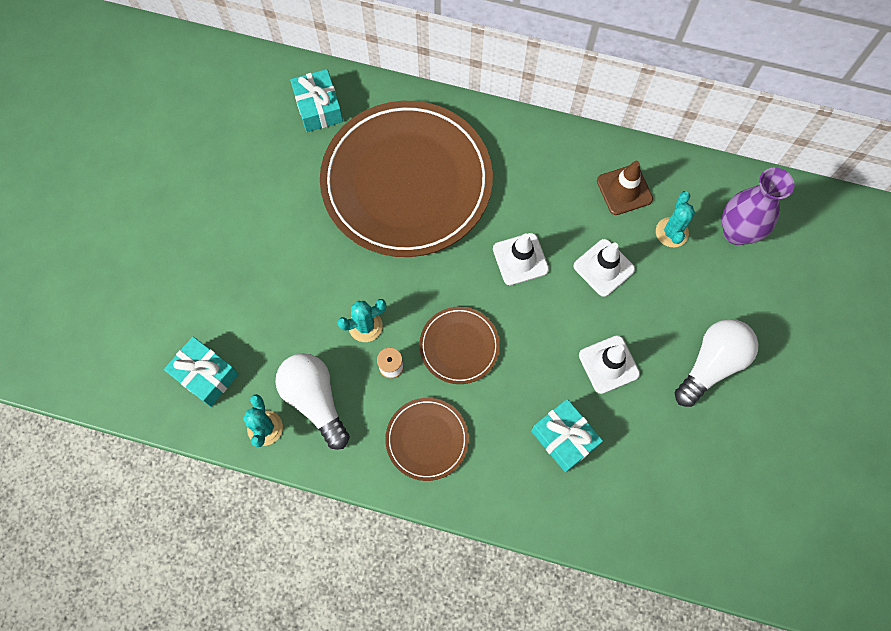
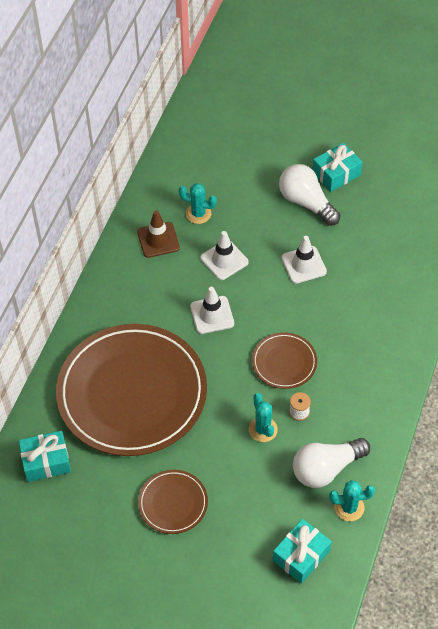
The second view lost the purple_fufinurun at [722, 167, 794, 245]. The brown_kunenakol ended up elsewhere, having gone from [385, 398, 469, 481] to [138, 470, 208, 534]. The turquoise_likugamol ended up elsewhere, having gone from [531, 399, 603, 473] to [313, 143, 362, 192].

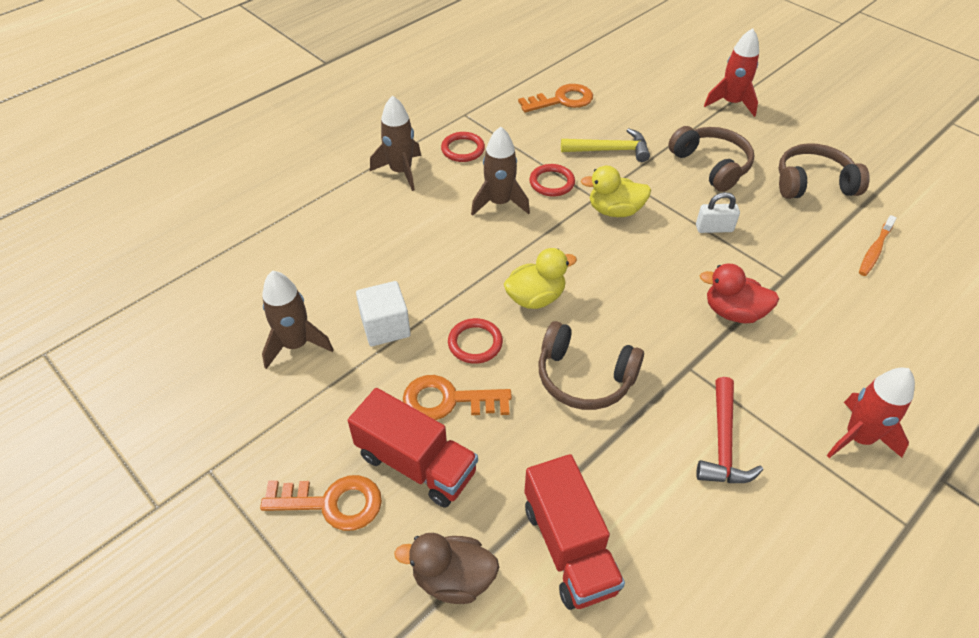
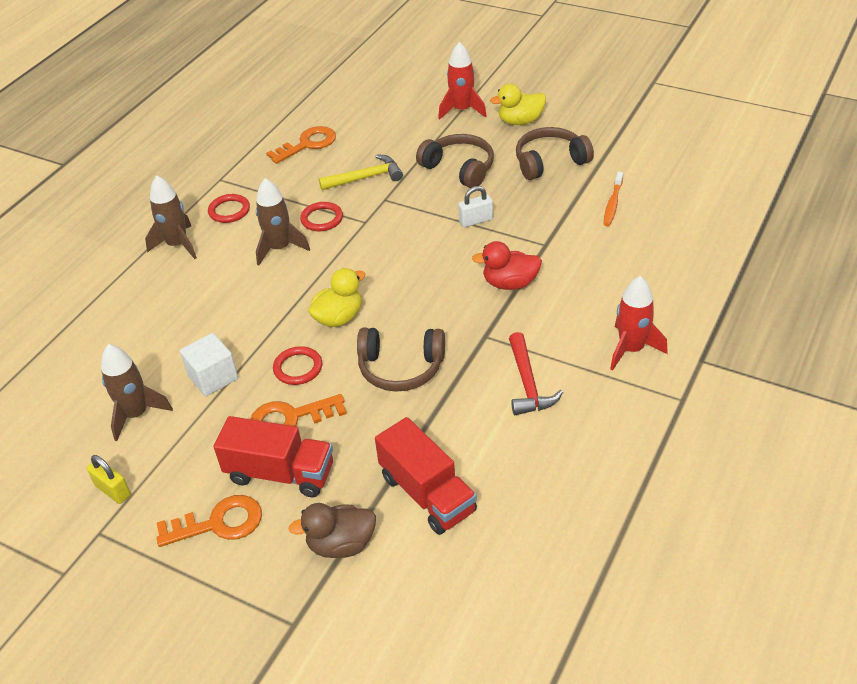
The second view gained the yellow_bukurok at [87, 455, 131, 504]. The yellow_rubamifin ended up elsewhere, having gone from [581, 166, 651, 217] to [490, 84, 546, 125].

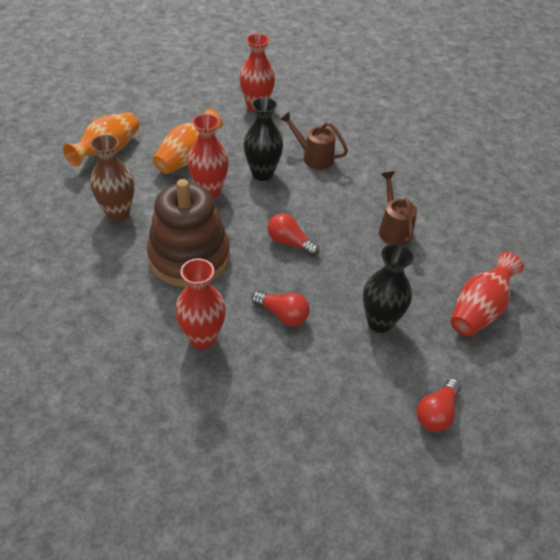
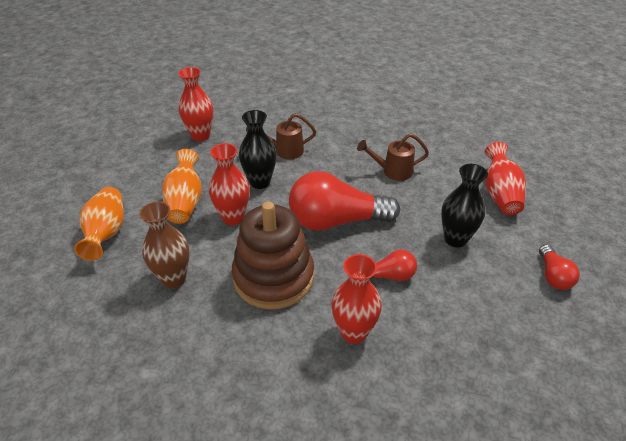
The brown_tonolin at [379, 171, 417, 245] ended up facing another way, 45 degrees counterclockwise from before. The size of the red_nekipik at [268, 213, 319, 256] changed by a factor of 2.05.

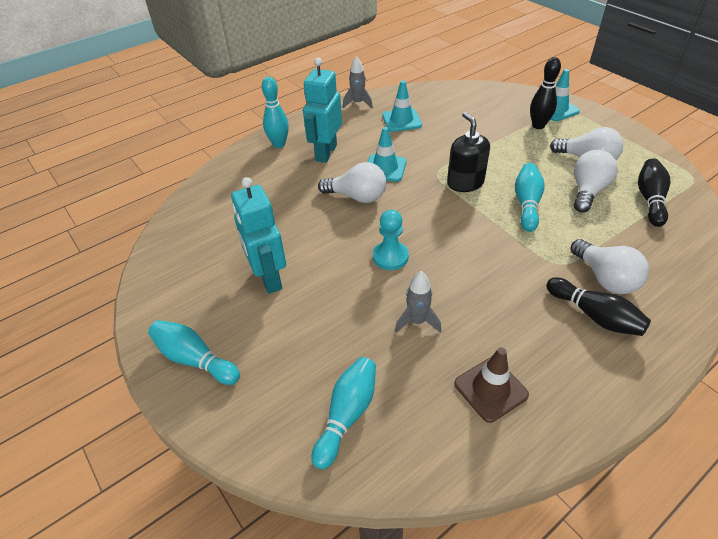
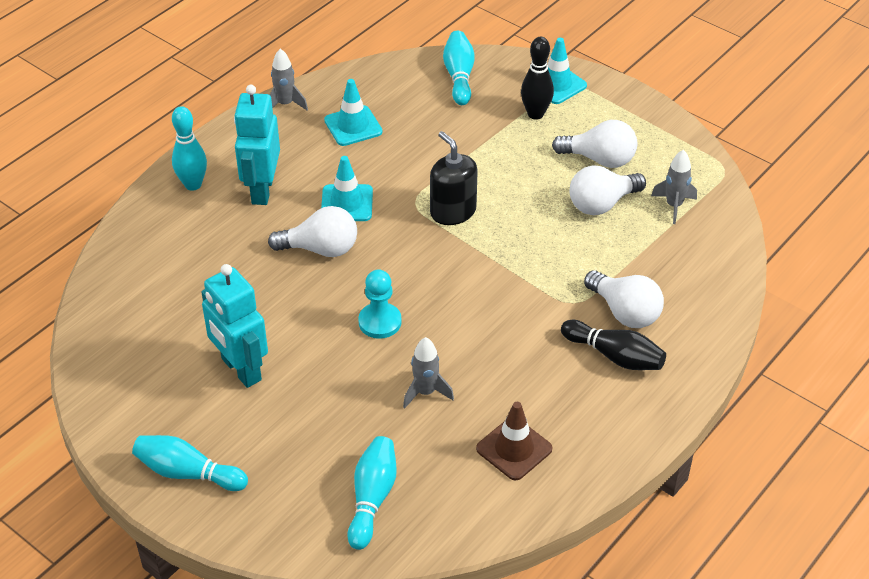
The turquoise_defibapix ended up elsewhere, having gone from [515, 163, 545, 232] to [443, 31, 475, 105]. Where the black_defibapix stood at [638, 158, 670, 227], the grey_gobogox came to stand at [651, 150, 697, 224]. The white_nekipik at [574, 150, 618, 213] ended up facing another way, 135 degrees counterclockwise from before.

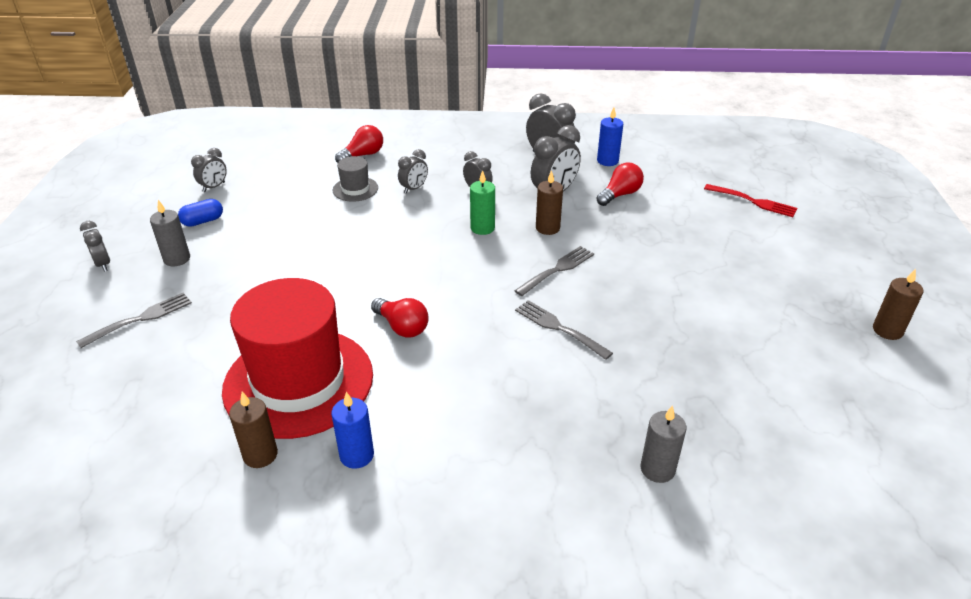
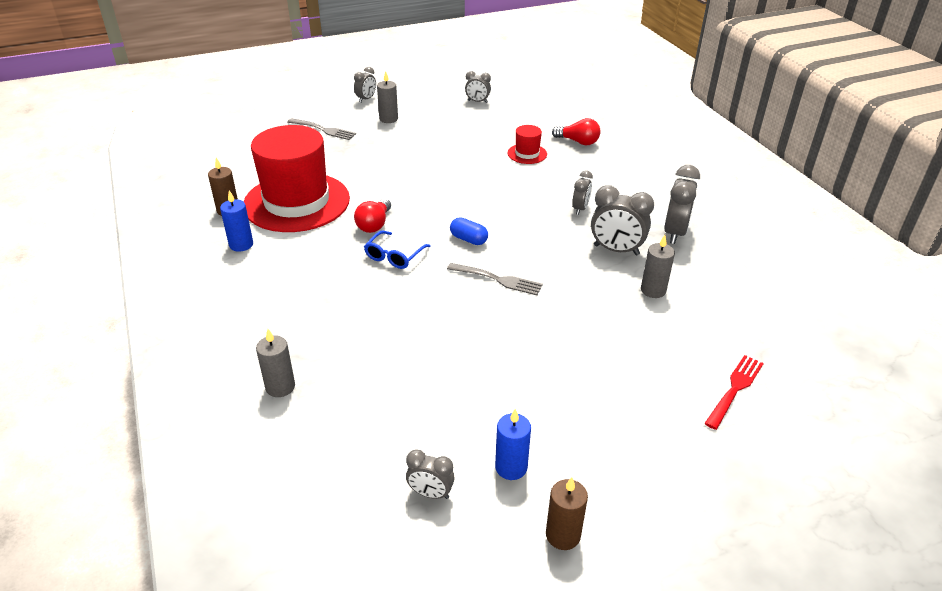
The second view lost the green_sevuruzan at [470, 170, 495, 235]. The second view lost the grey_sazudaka at [515, 300, 613, 360]. The second view lost the brown_sevuruzan at [536, 170, 563, 235]. The second view gained the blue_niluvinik at [364, 230, 431, 269]. The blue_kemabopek ended up elsewhere, having gone from [178, 199, 223, 227] to [450, 217, 488, 245]. The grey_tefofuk ended up elsewhere, having gone from [398, 149, 428, 194] to [406, 449, 455, 499]. The blue_sevuruzan ended up elsewhere, having gone from [597, 108, 623, 166] to [495, 409, 531, 480]. Where the red_nekipik stood at [596, 163, 644, 206], the grey_sevuruzan came to stand at [641, 235, 675, 298]. What was the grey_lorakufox at [333, 156, 378, 202] turned into the red_lorakufox at [508, 125, 547, 164]. The red_sazudaka at [704, 184, 797, 217] ended up facing another way, 150 degrees counterclockwise from before.

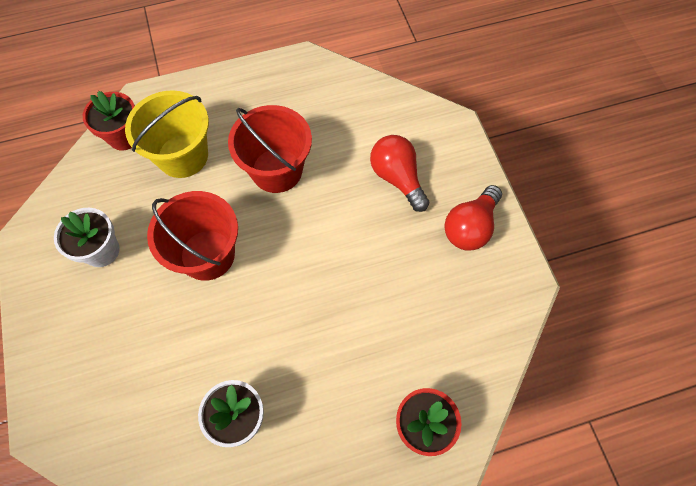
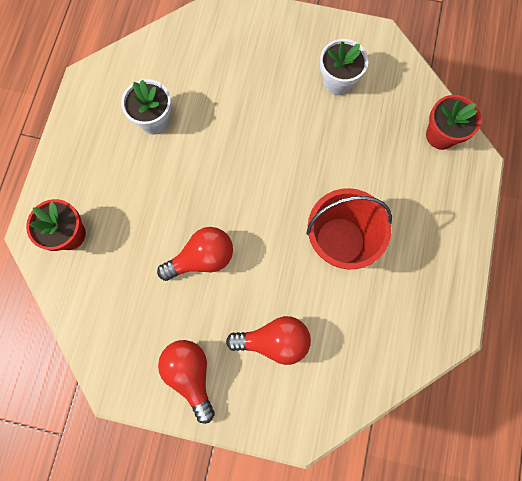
The second view lost the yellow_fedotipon at [125, 90, 209, 178]. The second view lost the red_fedotipon at [147, 191, 238, 281]. The second view gained the red_nekipik at [157, 227, 233, 281].

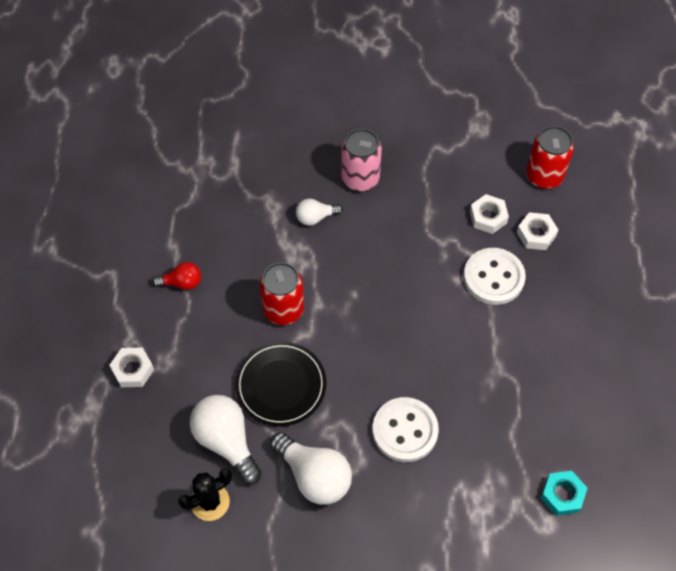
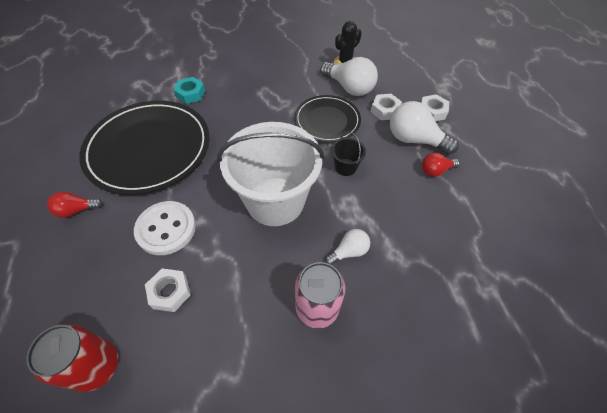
The second view lost the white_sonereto at [373, 397, 439, 462]. The second view gained the red_nekipik at [47, 191, 103, 218]. The second view gained the black_kunenakol at [79, 101, 210, 195]. The second view gained the white_fedotipon at [217, 122, 324, 226]. The white_nekipik ended up elsewhere, having gone from [270, 432, 352, 505] to [390, 101, 459, 154]. The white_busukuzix ended up elsewhere, having gone from [517, 212, 558, 250] to [371, 94, 402, 120]. The turquoise_busukuzix ended up elsewhere, having gone from [541, 471, 587, 516] to [173, 77, 205, 104]. Where the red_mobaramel stood at [260, 262, 304, 325], the black_fedotipon came to stand at [331, 132, 366, 176].

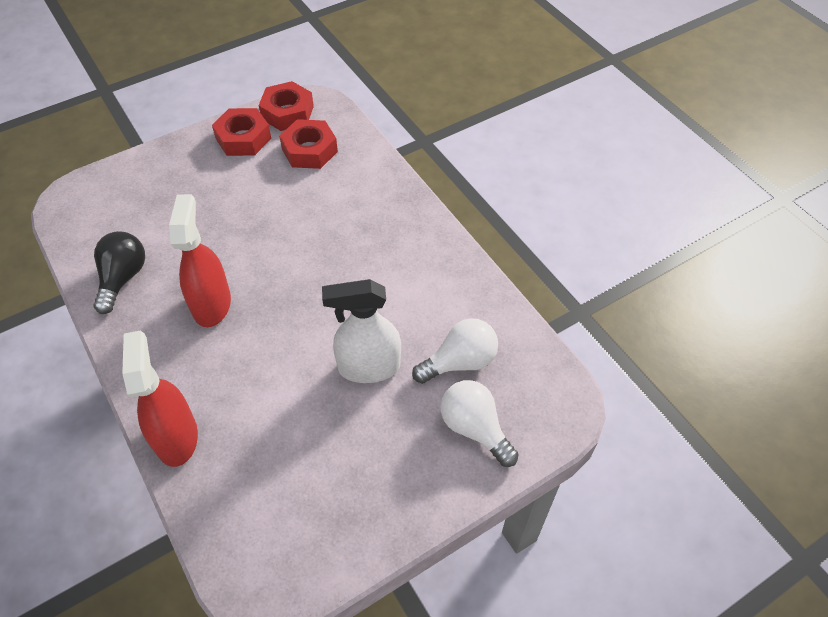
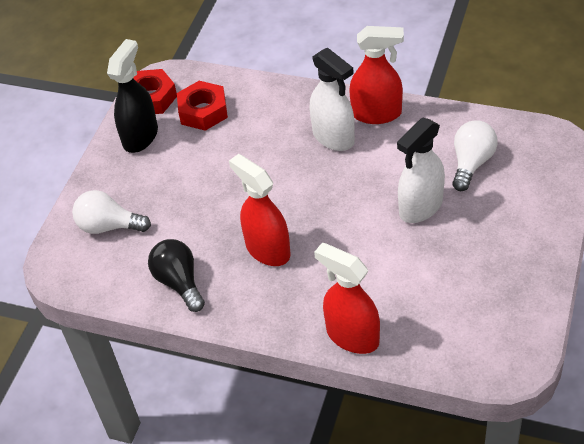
The second view gained the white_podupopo at [310, 47, 355, 151]. The second view gained the red_podupopo at [349, 26, 404, 124]. The white_nekipik ended up elsewhere, having gone from [440, 380, 519, 467] to [72, 190, 151, 234]. Where the red_busukuzix stood at [212, 108, 271, 156], the black_podupopo came to stand at [107, 39, 158, 153].

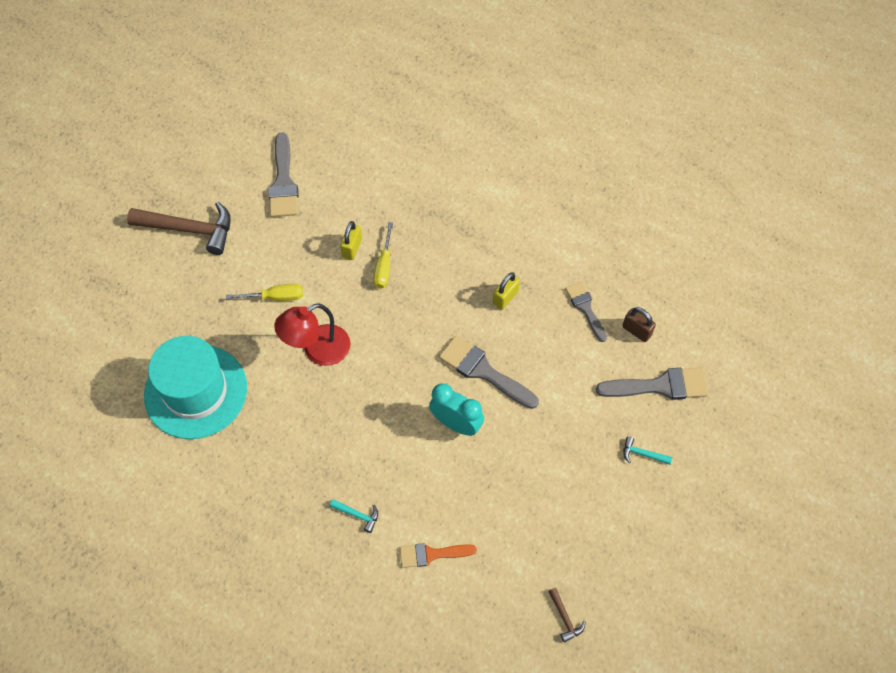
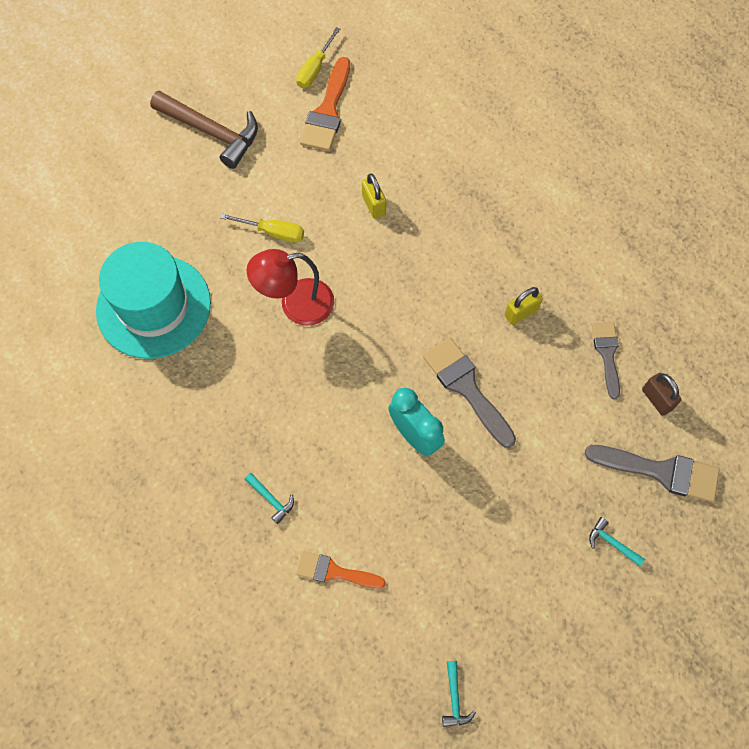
The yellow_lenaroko ended up elsewhere, having gone from [373, 222, 393, 289] to [296, 27, 340, 88]. What was the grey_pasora at [268, 132, 298, 217] turned into the orange_pasora at [300, 57, 350, 151]. What was the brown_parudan at [548, 588, 586, 643] turned into the turquoise_parudan at [442, 661, 476, 727]. The yellow_bukurok at [340, 221, 362, 260] ended up facing another way, 60 degrees counterclockwise from before.

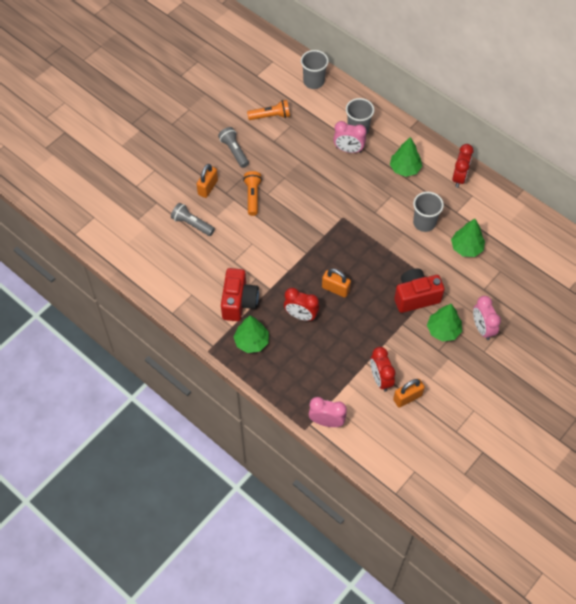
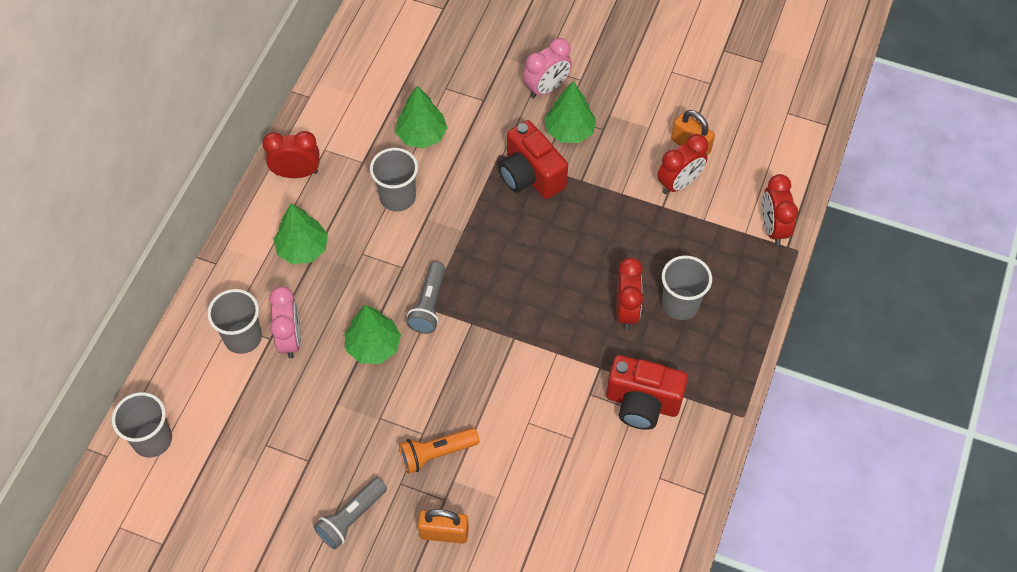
The second view lost the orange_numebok at [247, 100, 290, 120]. The second view lost the orange_bukurok at [322, 269, 351, 298]. The second view gained the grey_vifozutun at [662, 255, 712, 320]. The grey_numebok ended up elsewhere, having gone from [171, 203, 215, 236] to [406, 262, 446, 334]. The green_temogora ended up elsewhere, having gone from [234, 315, 269, 353] to [344, 305, 401, 364]. What was the pink_tefofuk at [309, 397, 347, 427] turned into the red_tefofuk at [762, 174, 798, 246]. The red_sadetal at [221, 268, 259, 321] ended up facing another way, 150 degrees counterclockwise from before.

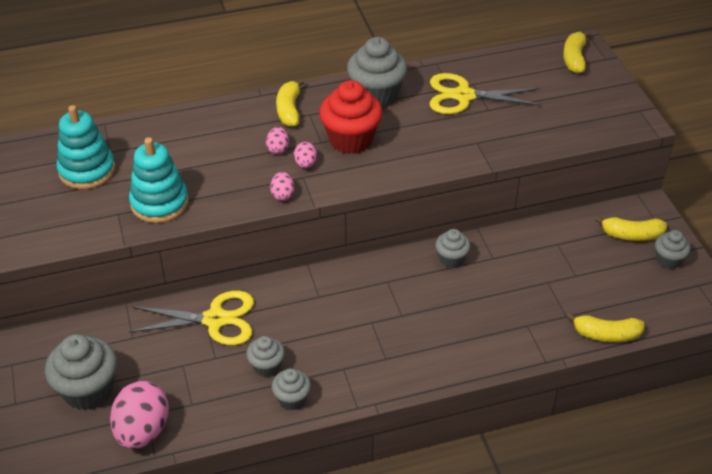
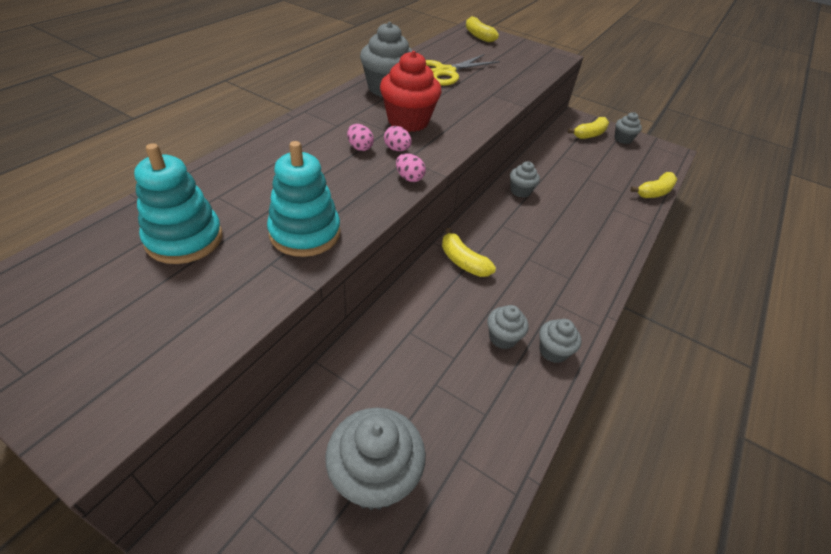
The second view lost the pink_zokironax at [110, 381, 169, 449]. The second view lost the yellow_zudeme at [129, 291, 254, 345]. The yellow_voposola ended up elsewhere, having gone from [276, 78, 304, 127] to [442, 228, 496, 277].

